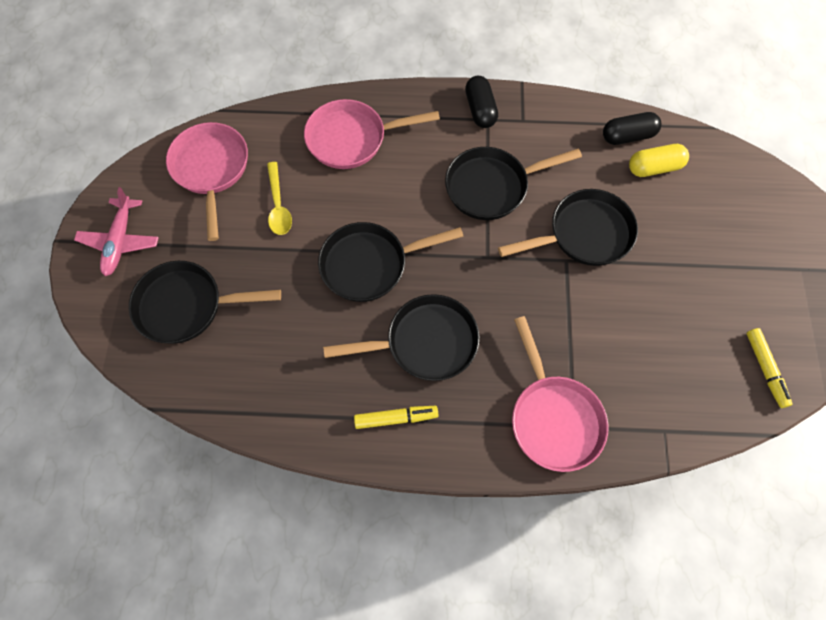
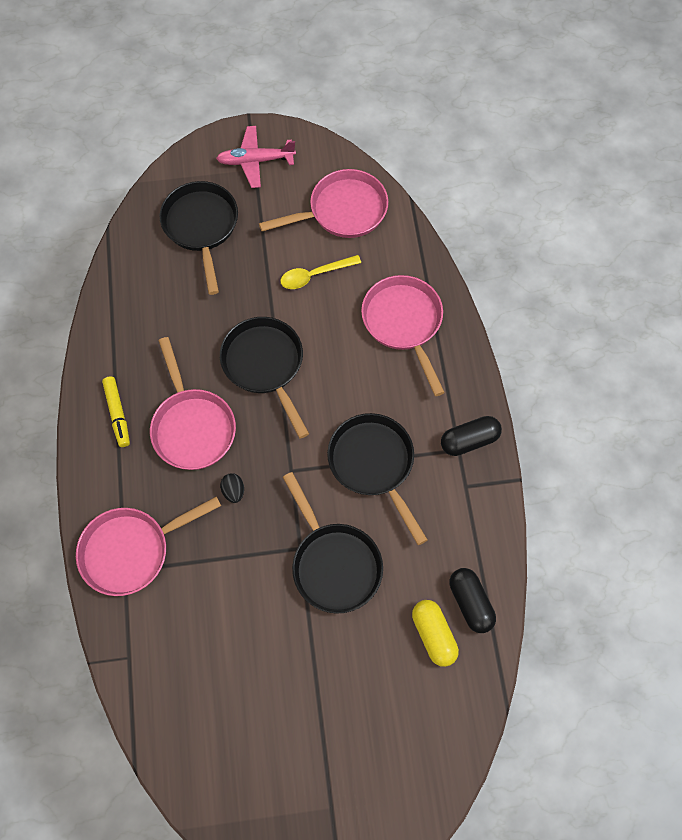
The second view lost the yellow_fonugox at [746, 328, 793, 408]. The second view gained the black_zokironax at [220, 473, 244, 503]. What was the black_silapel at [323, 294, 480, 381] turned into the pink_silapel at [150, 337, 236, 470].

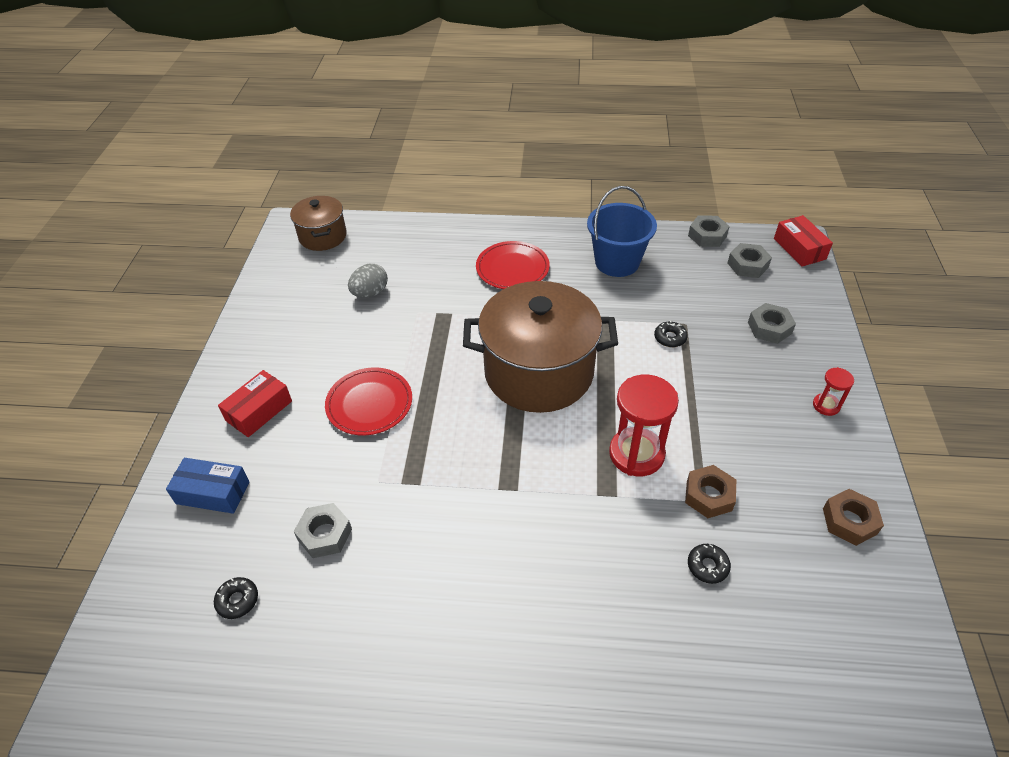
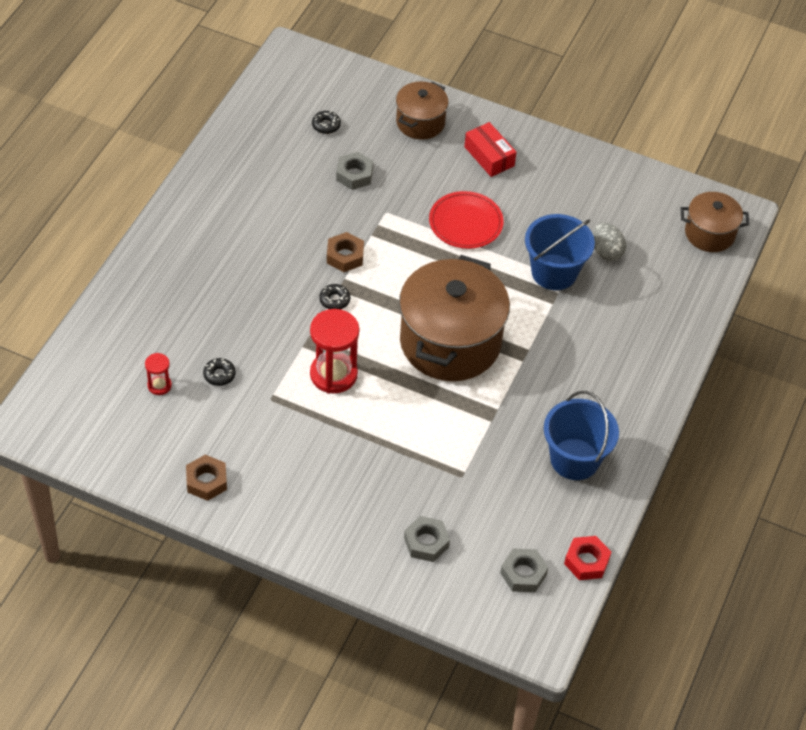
The second view lost the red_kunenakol at [476, 241, 550, 289]. The second view lost the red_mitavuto at [774, 215, 833, 267]. The second view gained the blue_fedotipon at [525, 214, 595, 290]. The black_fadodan ended up elsewhere, having gone from [654, 321, 688, 347] to [319, 284, 350, 309]. The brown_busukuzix ended up elsewhere, having gone from [685, 465, 736, 518] to [327, 232, 364, 272]. The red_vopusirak ended up elsewhere, having gone from [813, 367, 854, 416] to [145, 353, 172, 395]. Where the blue_mitavuto stood at [166, 458, 250, 514], the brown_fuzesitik came to stand at [396, 81, 449, 140]. What was the grey_busukuzix at [688, 215, 730, 247] turned into the red_busukuzix at [564, 536, 611, 580].

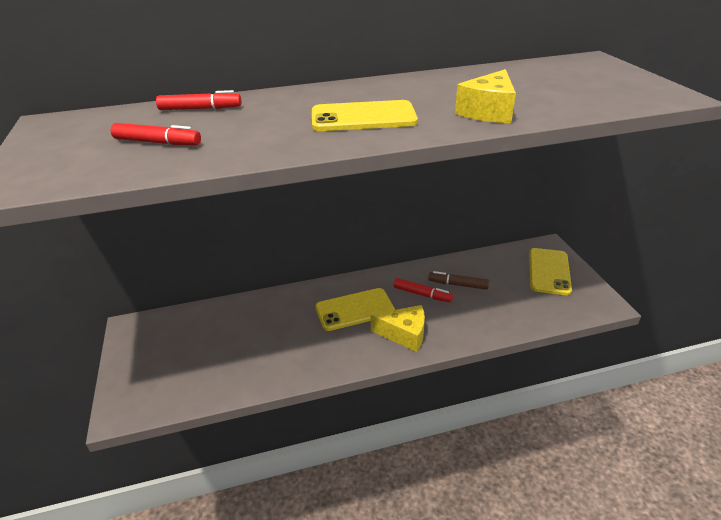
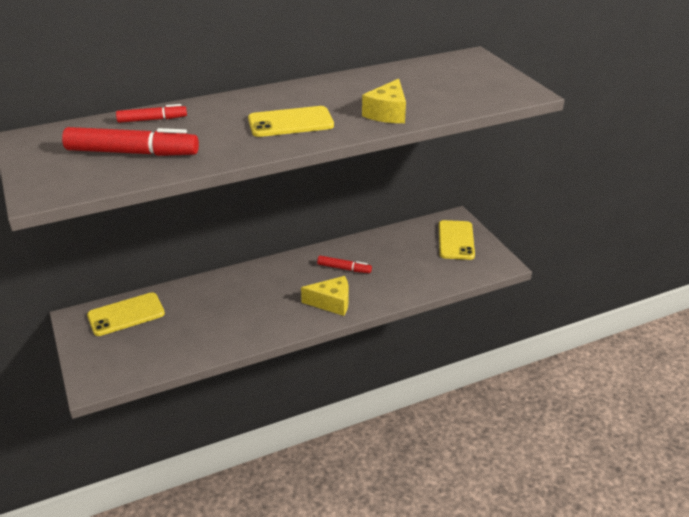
The second view lost the brown_fonugox at [428, 271, 489, 290]. The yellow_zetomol ended up elsewhere, having gone from [315, 288, 395, 331] to [87, 292, 165, 336]. The size of the red_fonugox at [111, 123, 201, 145] changed by a factor of 1.81.

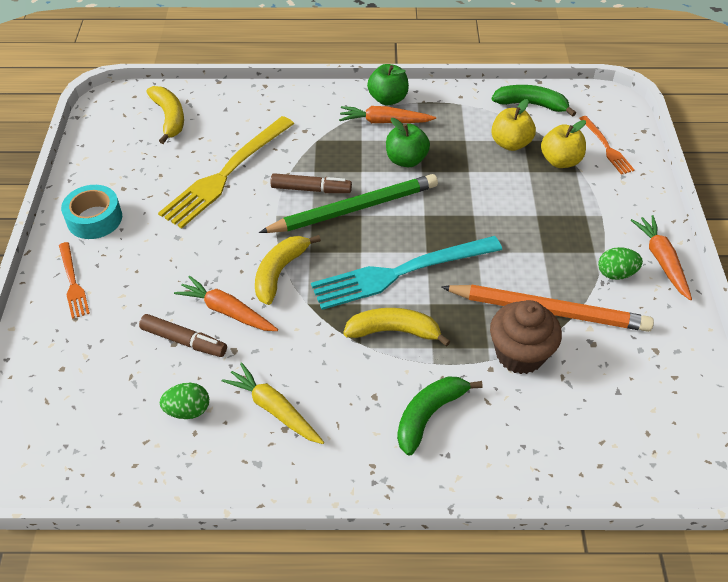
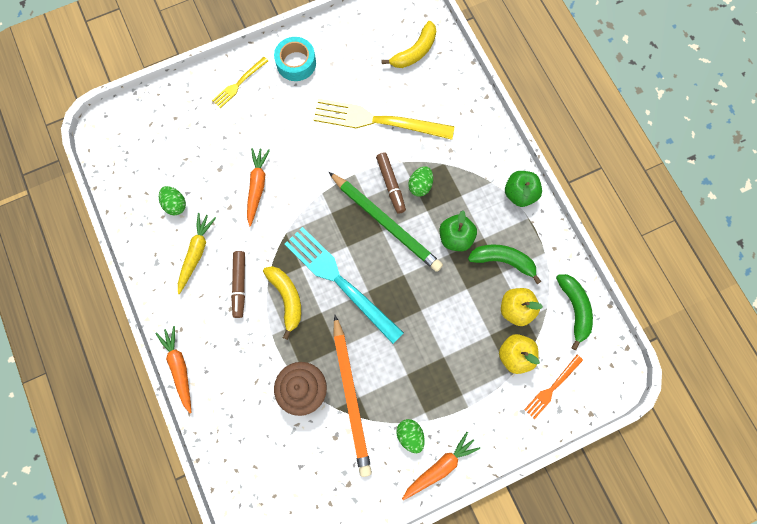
The second view lost the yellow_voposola at [255, 235, 321, 305]. The second view gained the green_zokironax at [408, 166, 433, 196]. The brown_fonugox ended up elsewhere, having gone from [139, 314, 227, 357] to [231, 251, 245, 318]. The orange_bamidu ended up elsewhere, having gone from [339, 106, 436, 123] to [155, 326, 191, 413]. The green_voposola ended up elsewhere, having gone from [397, 376, 483, 456] to [468, 245, 541, 284]. What was the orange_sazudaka at [59, 242, 90, 319] turned into the yellow_sazudaka at [212, 57, 268, 108].

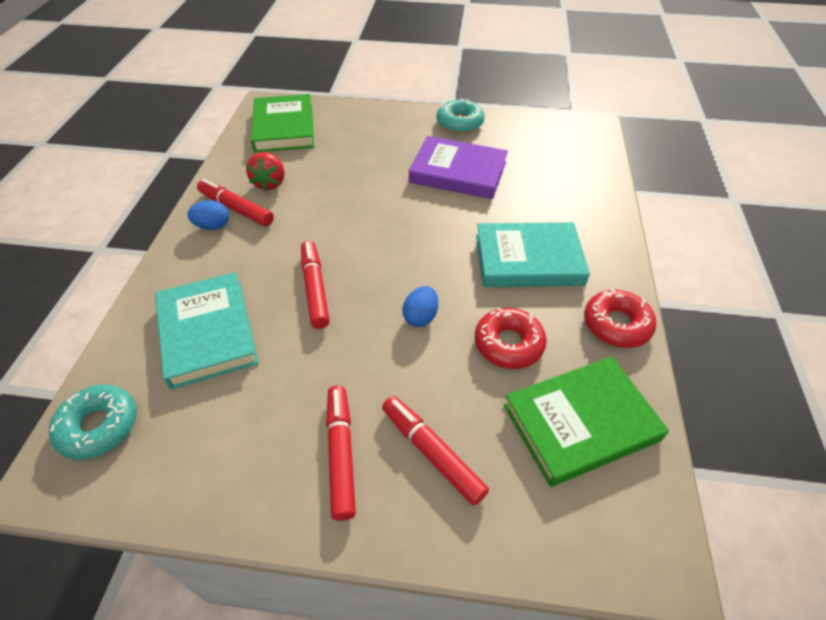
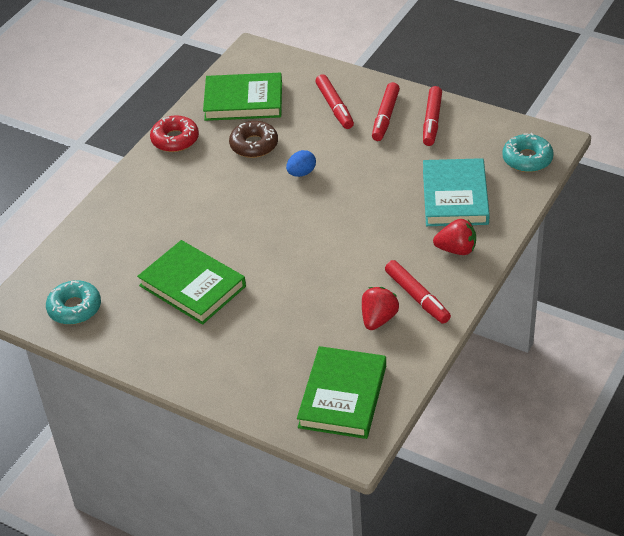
The second view lost the blue_zokironax at [187, 200, 229, 230]. The second view lost the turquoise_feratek at [476, 222, 590, 287]. The second view gained the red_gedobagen at [433, 219, 476, 255]. The red_fonugox ended up elsewhere, having gone from [301, 241, 330, 329] to [423, 86, 442, 146]. The turquoise_fadodan ended up elsewhere, having gone from [436, 99, 485, 133] to [46, 280, 101, 325]. What was the purple_feratek at [409, 136, 508, 199] turned into the green_feratek at [137, 240, 246, 325]. What was the red_fadodan at [475, 308, 547, 369] turned into the brown_fadodan at [229, 121, 278, 158].

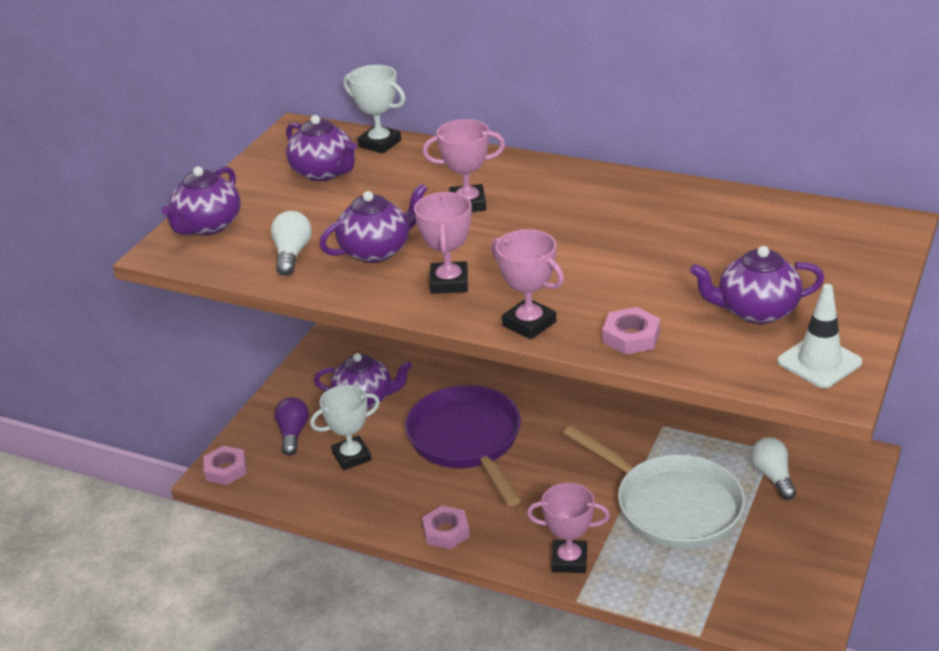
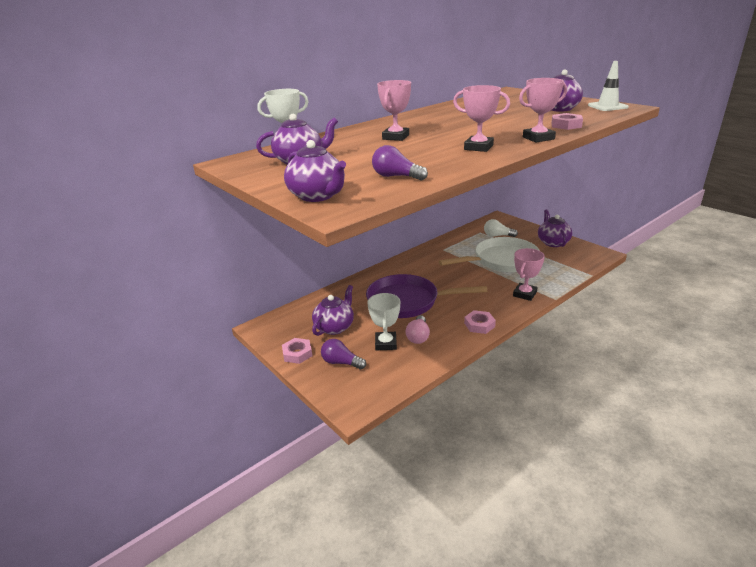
The second view gained the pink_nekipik at [406, 315, 430, 344]. The pink_busukuzix ended up elsewhere, having gone from [203, 446, 247, 485] to [282, 338, 312, 364]. The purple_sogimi ended up elsewhere, having gone from [319, 183, 428, 263] to [538, 209, 572, 247]. What was the white_nekipik at [271, 211, 312, 276] turned into the purple_nekipik at [372, 145, 428, 180].

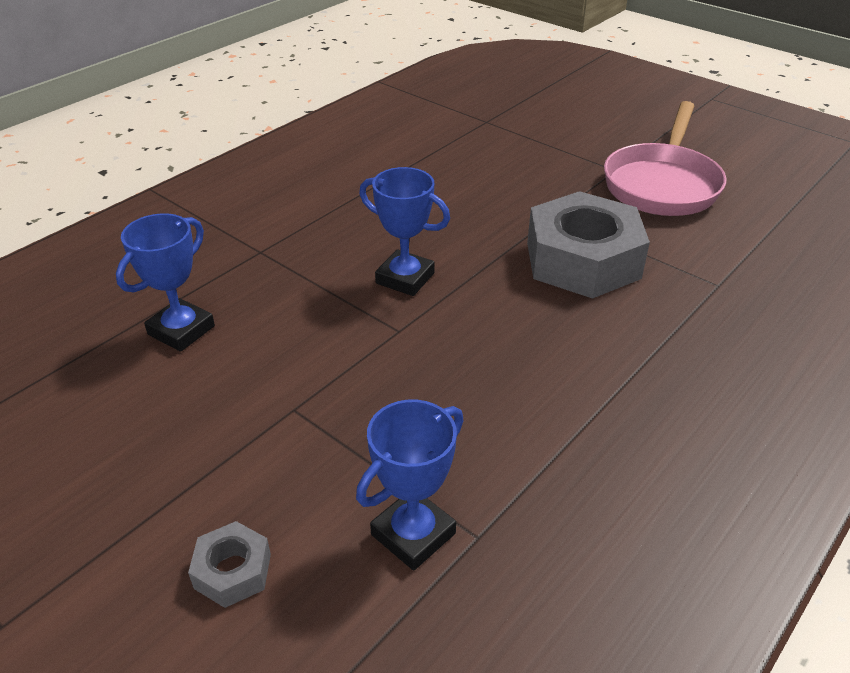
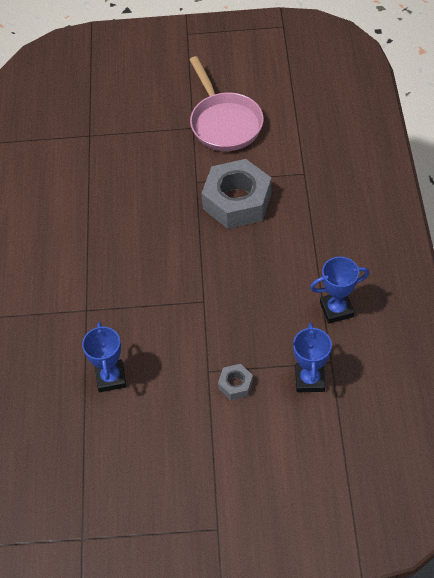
The grey_busukuzix ended up elsewhere, having gone from [188, 521, 271, 608] to [218, 364, 253, 400]. The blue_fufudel ended up elsewhere, having gone from [359, 167, 450, 296] to [310, 257, 369, 323].

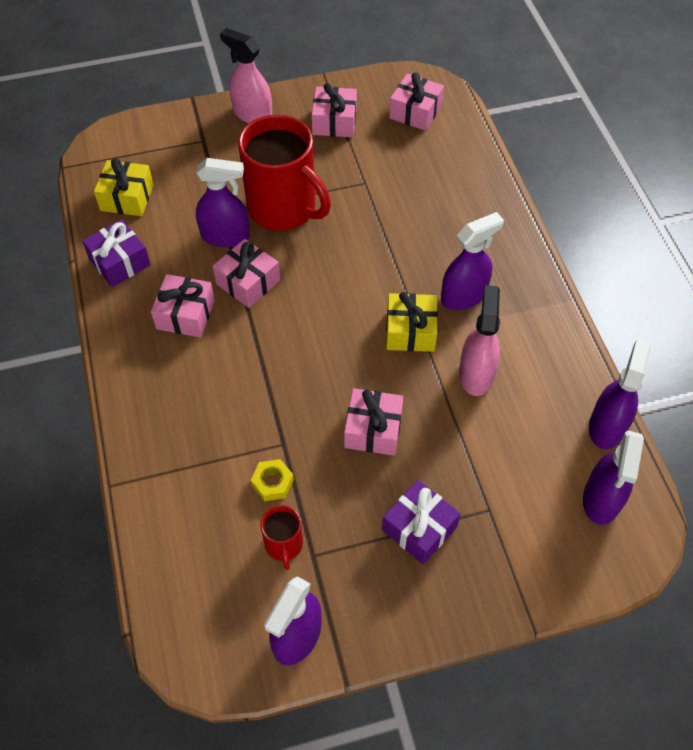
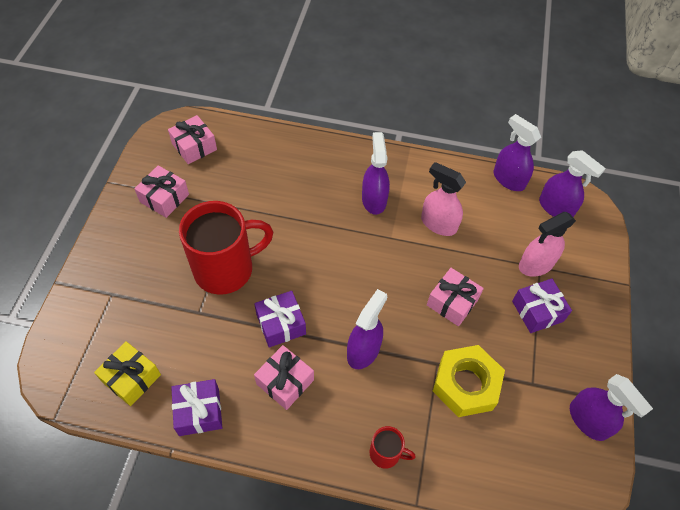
The second view lost the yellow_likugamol at [386, 292, 438, 352]. The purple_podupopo ended up elsewhere, having gone from [196, 158, 250, 247] to [347, 289, 387, 369]. The pink_podupopo ended up elsewhere, having gone from [220, 28, 272, 124] to [519, 212, 576, 277]. The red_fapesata ended up elsewhere, having gone from [261, 505, 303, 570] to [370, 426, 416, 469]. What was the pink_likugamol at [213, 239, 280, 308] turned into the purple_likugamol at [254, 291, 306, 347]. The size of the yellow_busukuzix at [251, 459, 294, 501] changed by a factor of 2.12.

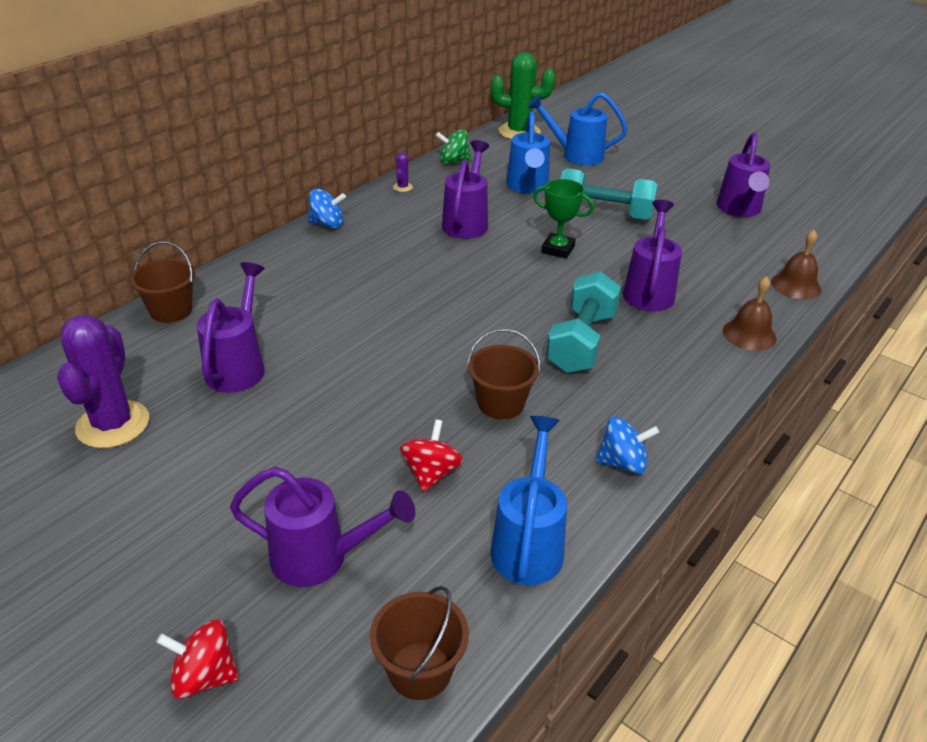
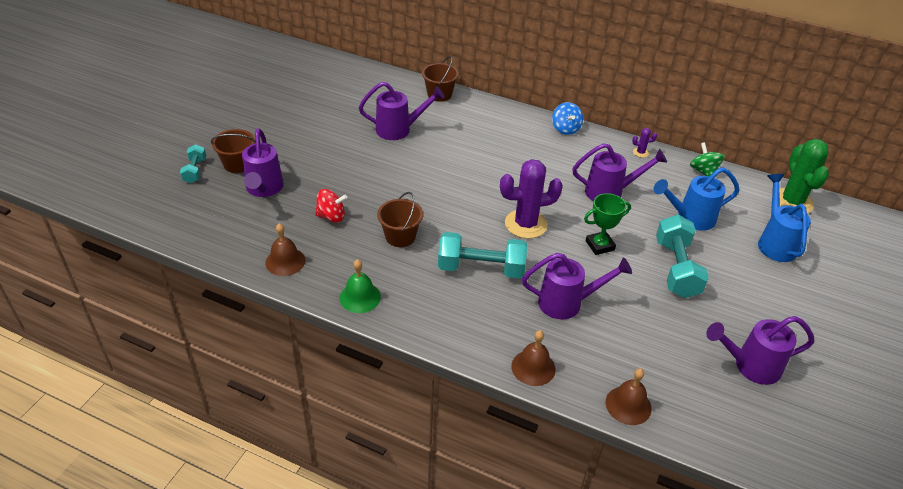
The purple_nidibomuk ended up elsewhere, having gone from [57, 315, 149, 448] to [500, 159, 563, 238]. The brown_fedotipon ended up elsewhere, having gone from [370, 586, 469, 700] to [211, 129, 255, 173]. Where the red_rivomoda stood at [156, 620, 239, 699], the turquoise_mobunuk came to stand at [180, 144, 206, 183]. Where the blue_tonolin stood at [491, 416, 567, 585], the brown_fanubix came to stand at [265, 223, 305, 276]. Where the blue_rivomoda stood at [596, 416, 659, 474], the green_fanubix came to stand at [340, 259, 381, 313]. The green_fufudel at [533, 179, 594, 259] ended up facing another way, 60 degrees clockwise from before.

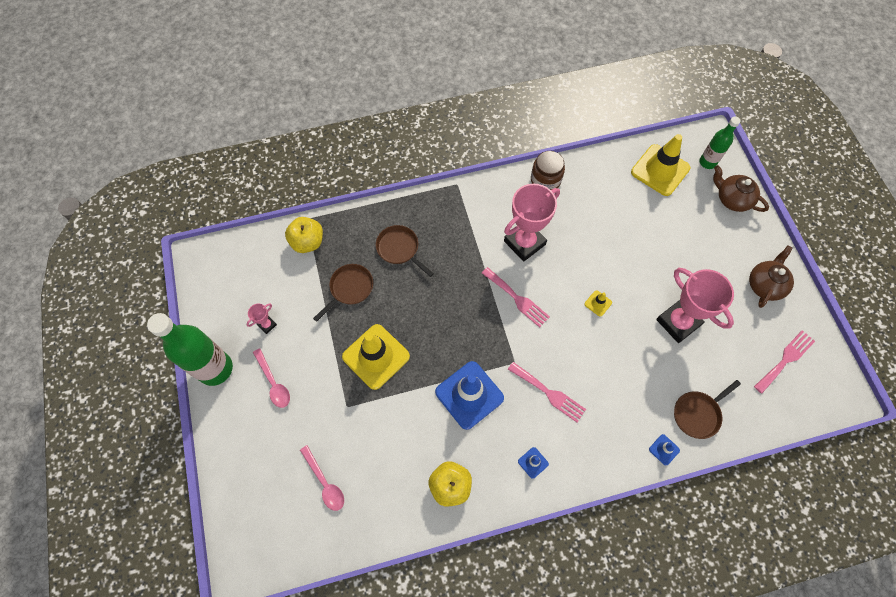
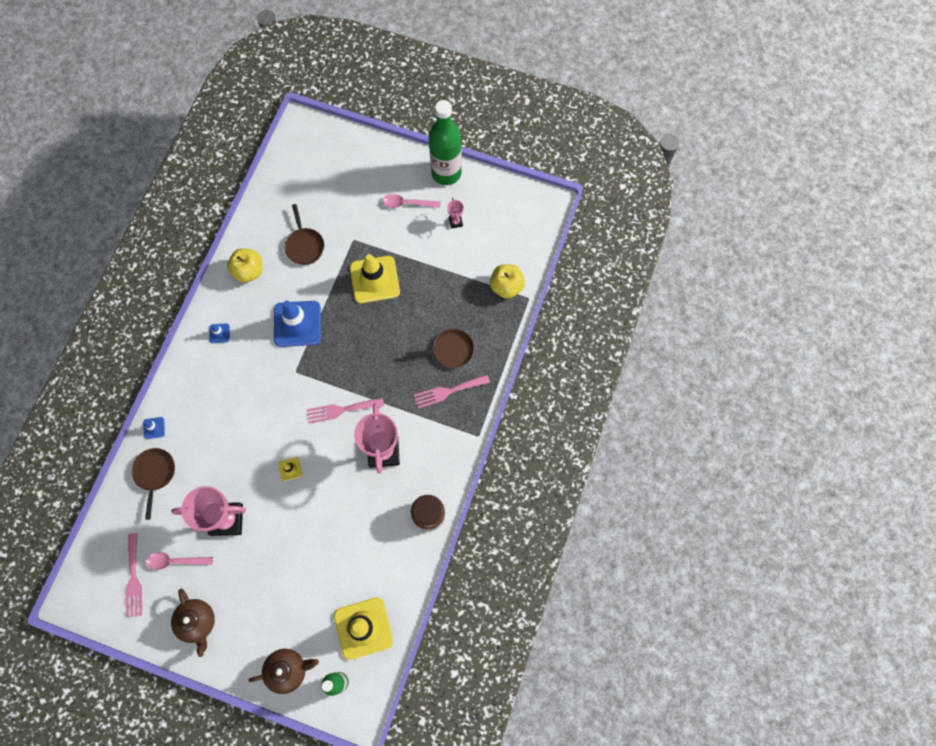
The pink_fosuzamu ended up elsewhere, having gone from [300, 445, 344, 511] to [146, 552, 213, 570]. The brown_silapel ended up elsewhere, having gone from [313, 264, 373, 322] to [285, 204, 324, 265]. The pink_sazudaka ended up elsewhere, having gone from [508, 362, 586, 423] to [414, 375, 490, 409].

